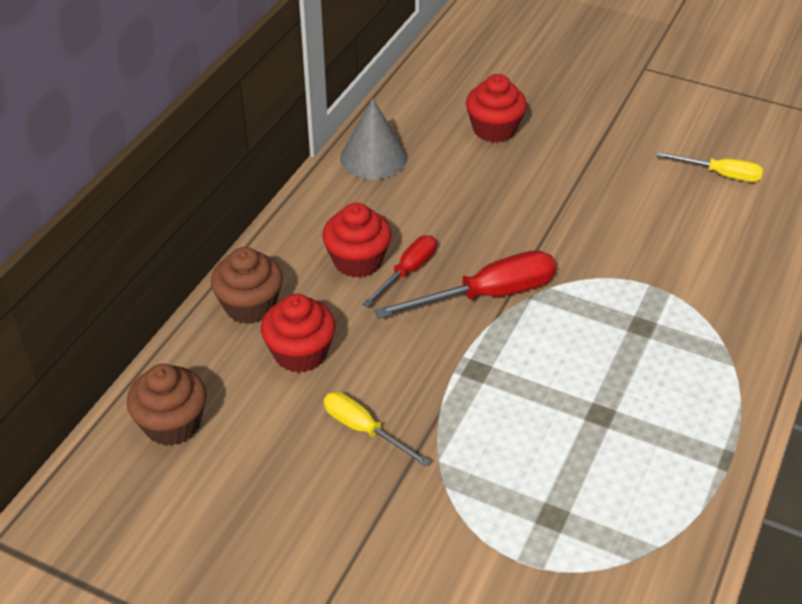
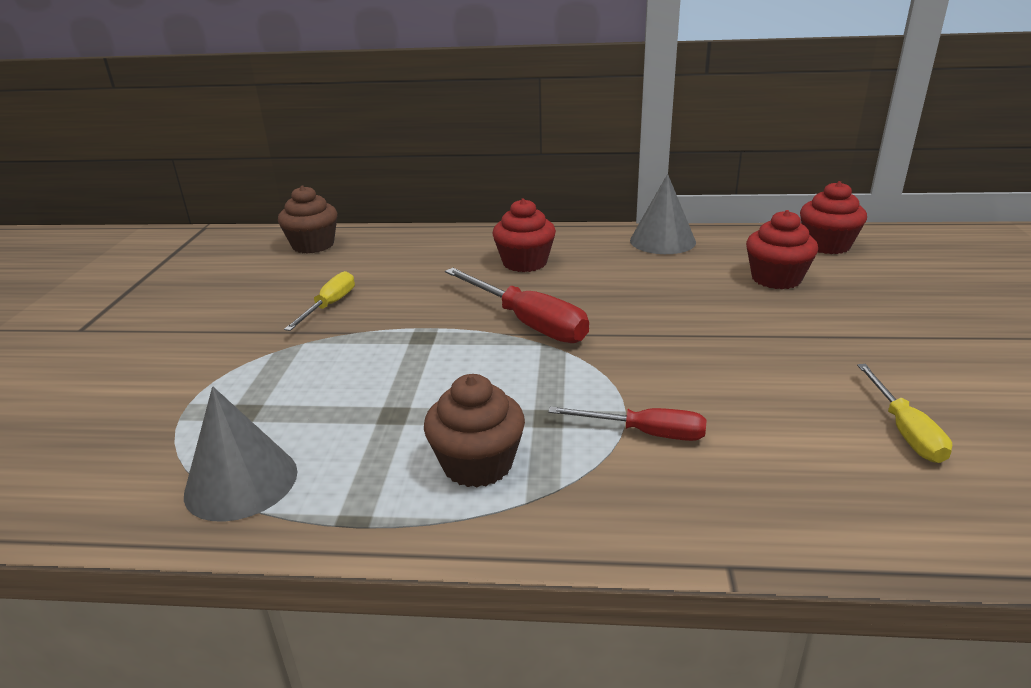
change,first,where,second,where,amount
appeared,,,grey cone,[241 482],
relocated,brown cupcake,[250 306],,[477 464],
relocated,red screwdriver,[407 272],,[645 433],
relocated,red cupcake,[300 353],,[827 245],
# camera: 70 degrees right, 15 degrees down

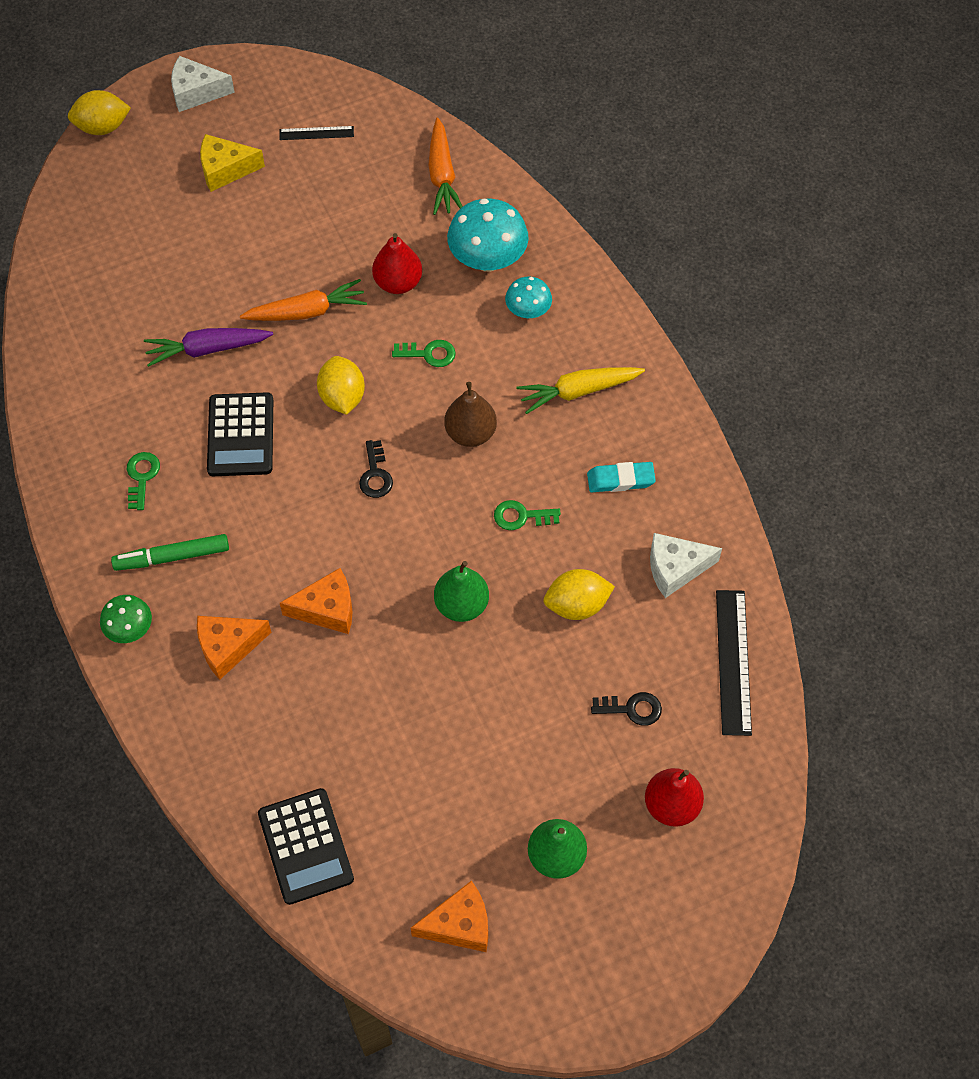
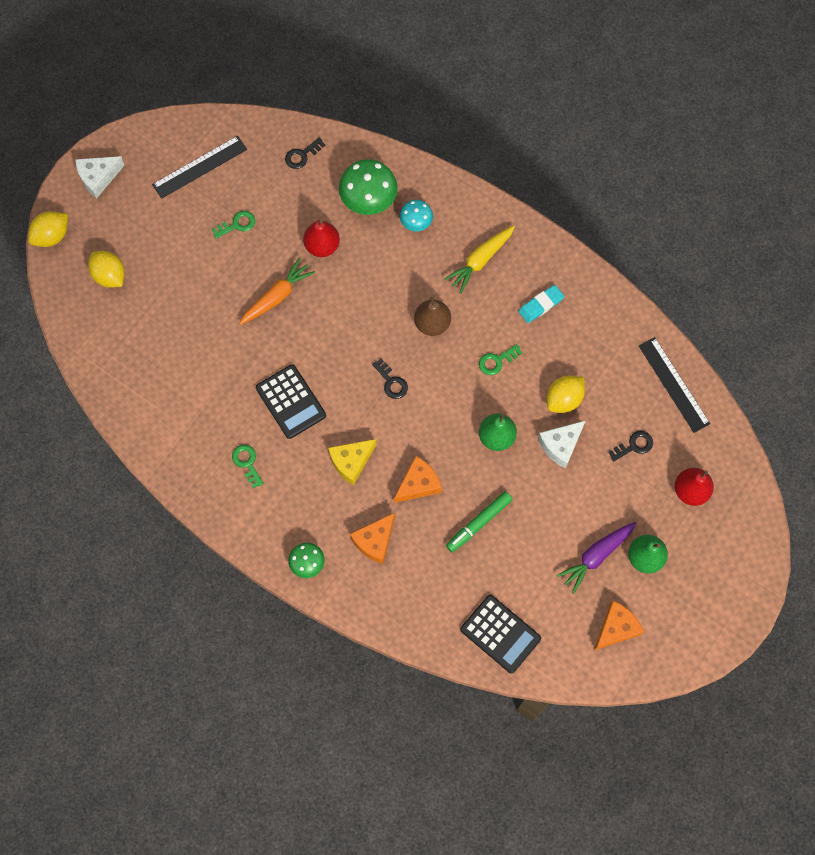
change,first,where,second,where,amount
relocated,yellow lemon,[342 397],,[109 276],
size,black ruler,[316 133],,[199 167],x1.79
relocated,green key,[429 354],,[237 224],
exchanged,orange carrot,[442 175],black key,[302 155],
relocated,yellow cheese,[225 170],,[351 462],
colour,turquoise mushroom,[487 259],green mushroom,[368 200],
relocated,green marker,[172 557],,[478 523],
relocated,white cheese,[675 568],,[560 445],
relocated,purple carrot,[207 349],,[596 556],
# camera: 30 degrees left, 10 degrees up

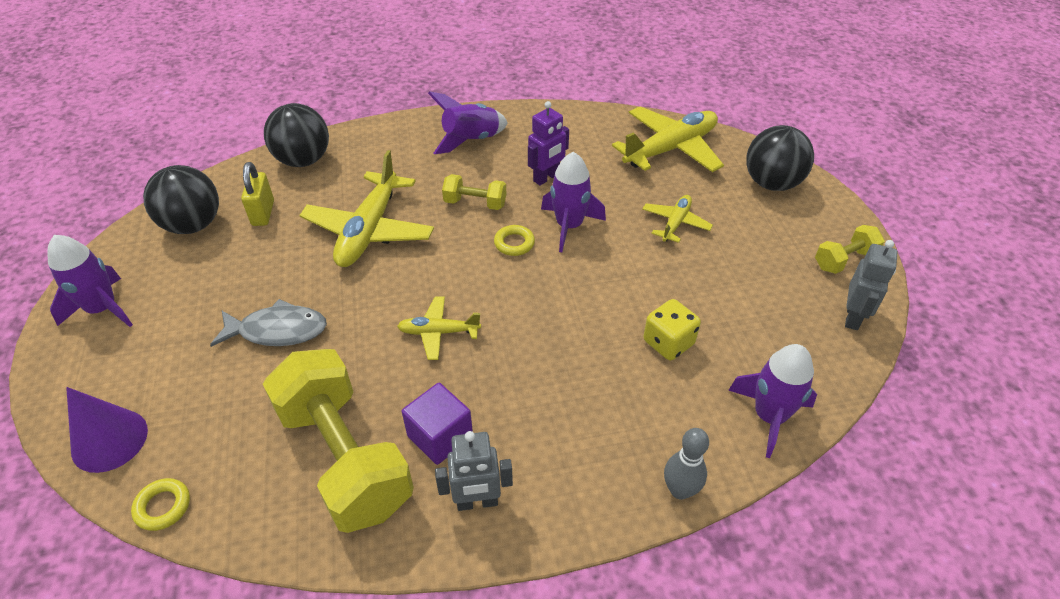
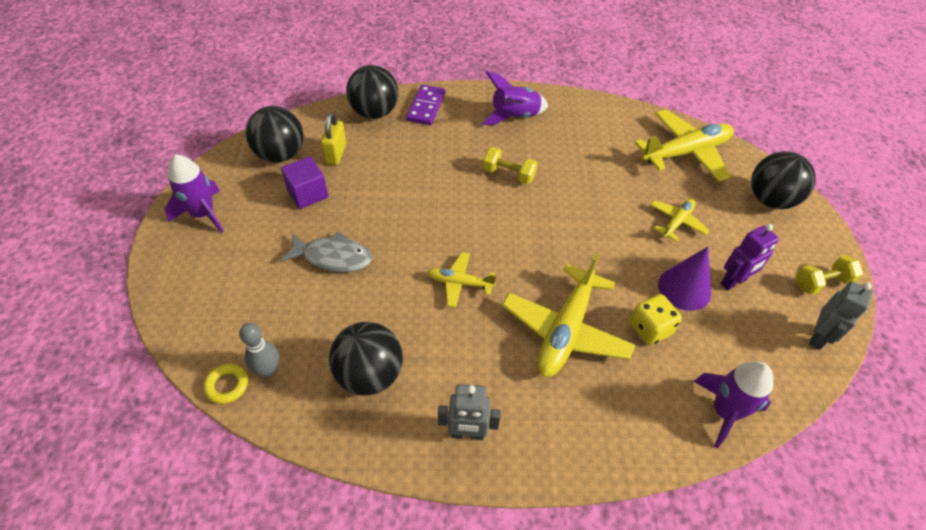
change,first,where,second,where,amount
relocated,grey bowling pin,[680 490],,[268 370],
relocated,purple cube,[440 436],,[307 193],
exchanged,yellow dumbbell,[345 458],black ball,[369 375],
appeared,,,purple domino,[426 107],
relocated,yellow plane,[369 230],,[565 330],
relocated,purple cone,[109 440],,[684 288],
relocated,purple robot,[546 178],,[733 282],
missing,yellow ring,[514 243],,,
missing,purple rocket,[569 226],,,
# camera: 10 degrees right, 5 degrees up

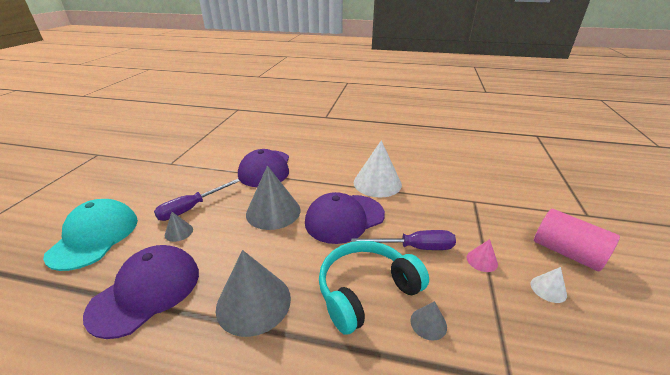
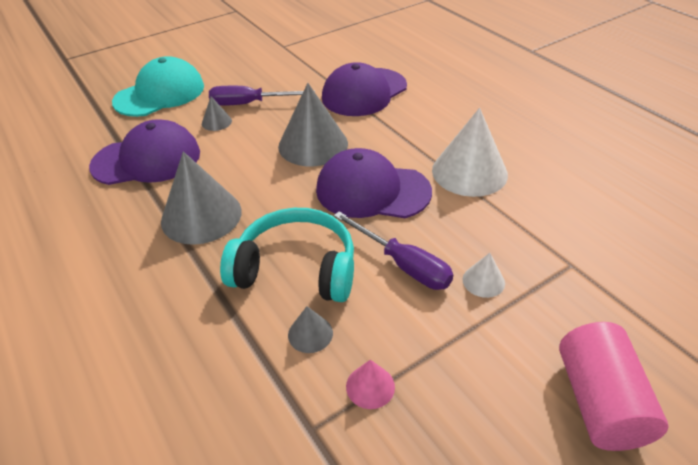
change,first,where,second,where,amount
relocated,pink cone,[482 260],,[370 386],
relocated,white cone,[548 289],,[483 281],
# camera: 45 degrees right, 10 degrees up

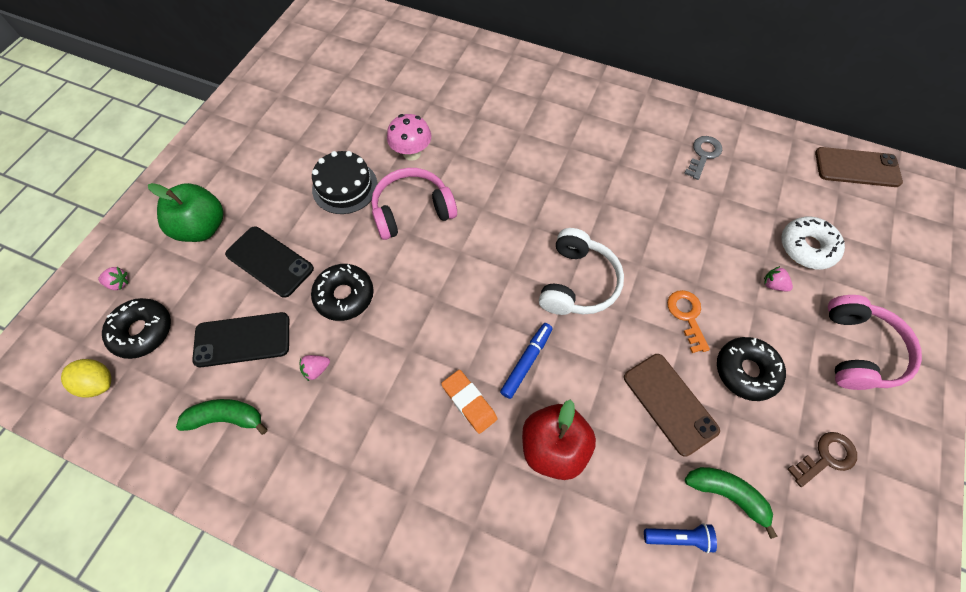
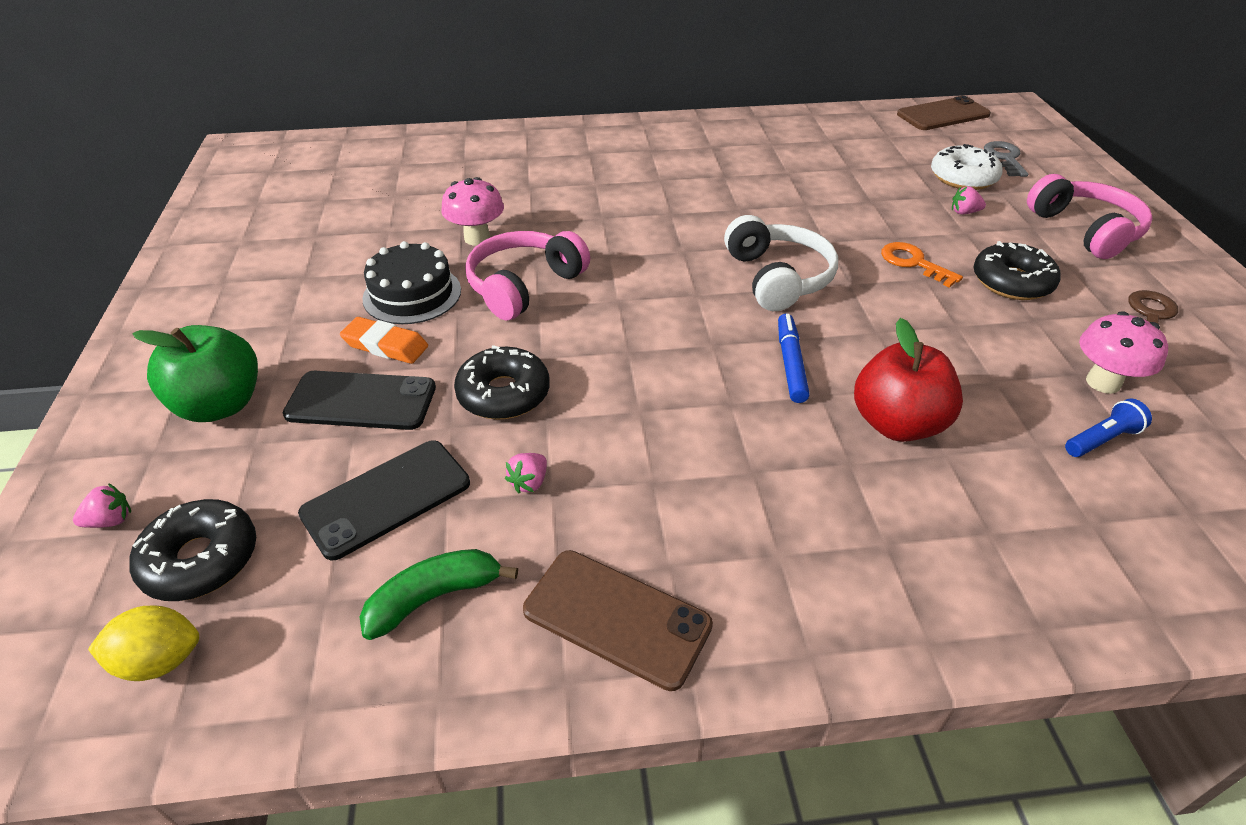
change,first,where,second,where,amount
relocated,orange eraser,[469 402],,[385 345],
relocated,brown phone,[670 403],,[617 618],
relocated,grey key,[703 155],,[1005 158],
exchanged,green banana,[726 494],pink mushroom,[1103 382],
# camera: 30 degrees left, 20 degrees down

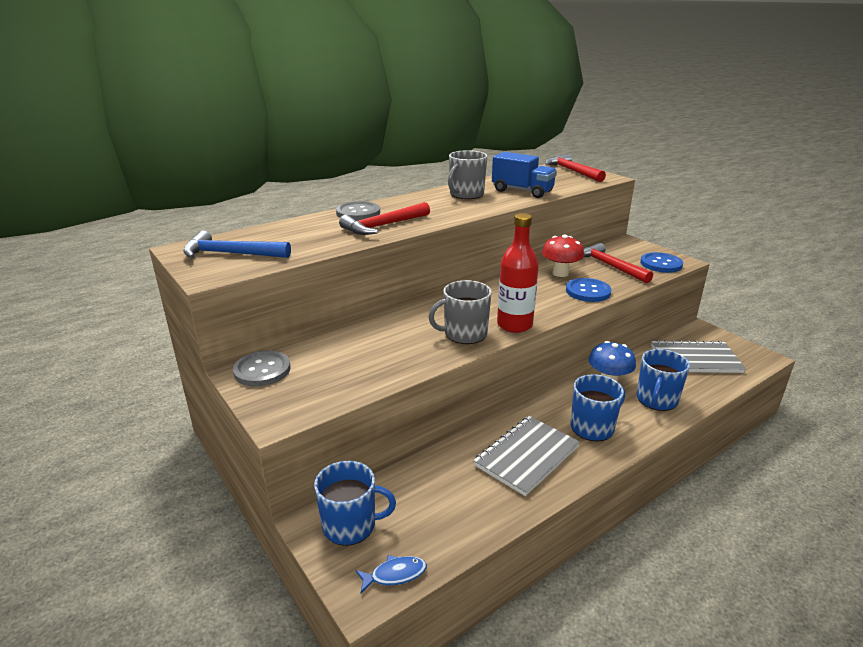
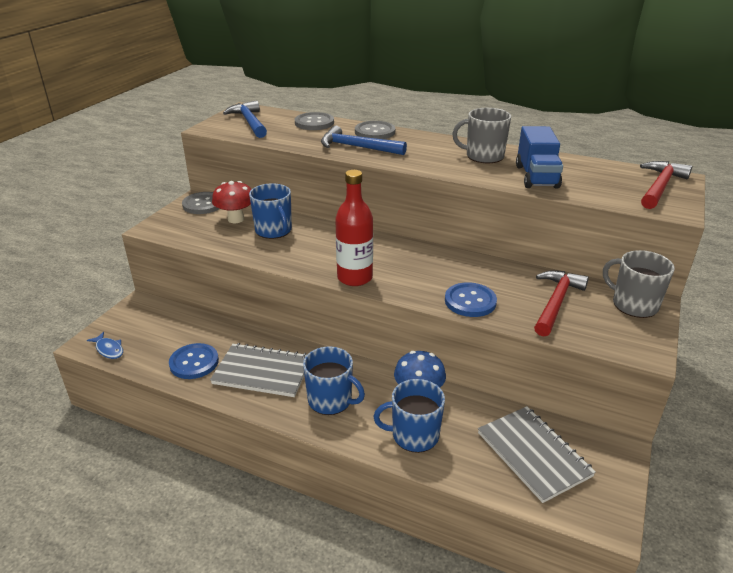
change,first,where,second,where,amount
relocated,blue button,[661 264],,[194 362],
relocated,red mushroom,[560 273],,[236 219],
relocated,blue mug,[350 525],,[274 230],
appeared,,,grey button,[314 123],
colour,red hammer,[383 226],blue hammer,[357 147],
relocated,grey mug,[464 334],,[633 304],
# camera: 60 degrees right, 5 degrees up

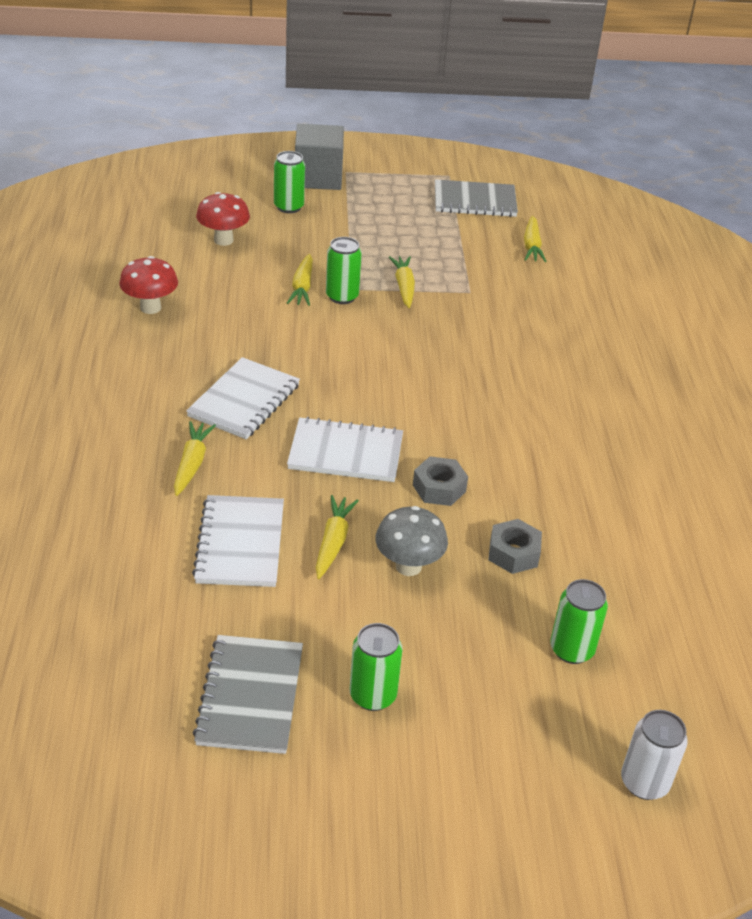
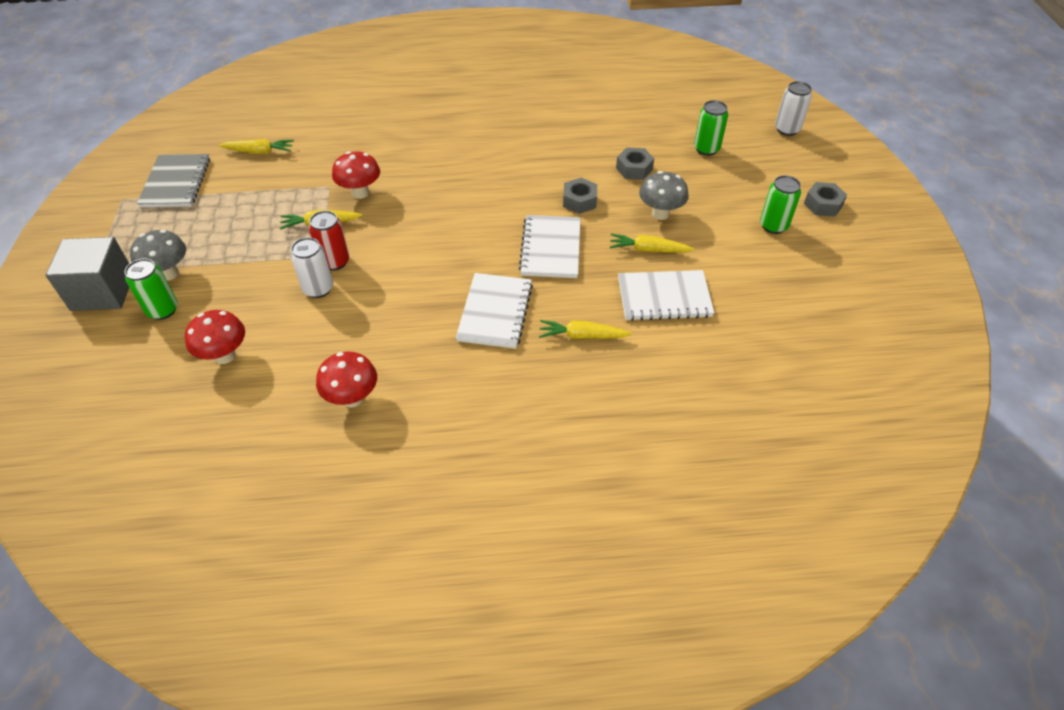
change,first,where,second,where,amount
appeared,,,grey mushroom,[169 273],
exchanged,yellow carrot,[302 287],white can,[318 289],
colour,green can,[342 296],red can,[335 261],
appeared,,,red mushroom,[360 193],
spun,white notebook,[244 401],,[495 312],75 degrees clockwise
appeared,,,grey nut,[823 204],
missing,grey notebook,[250 696],,,
# camera: 90 degrees left, 10 degrees up

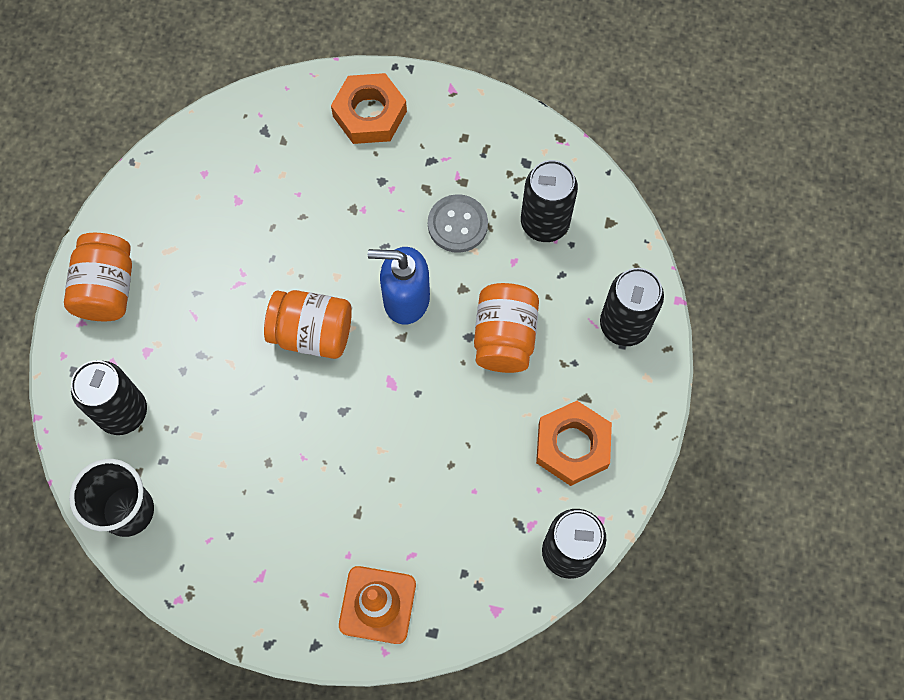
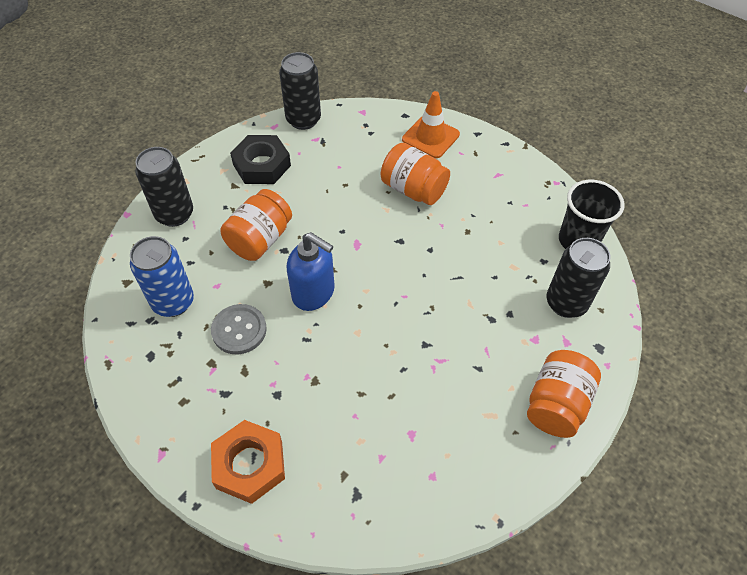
change,first,where,second,where,amount
colour,black can,[544 223],blue can,[173 302],
colour,orange nut,[572 446],black nut,[261 165],
relocated,orange jar,[312 333],,[413 189],
# camera: 155 degrees left, 15 degrees down

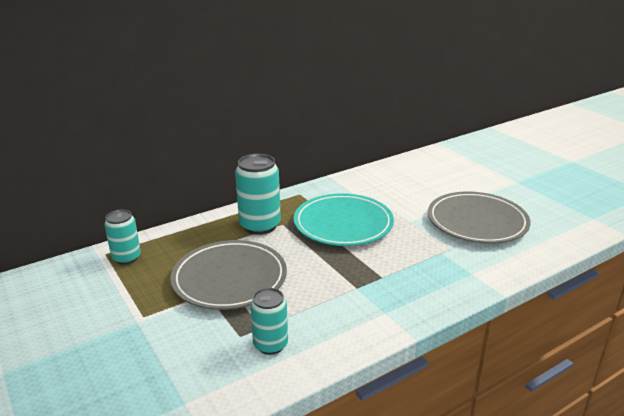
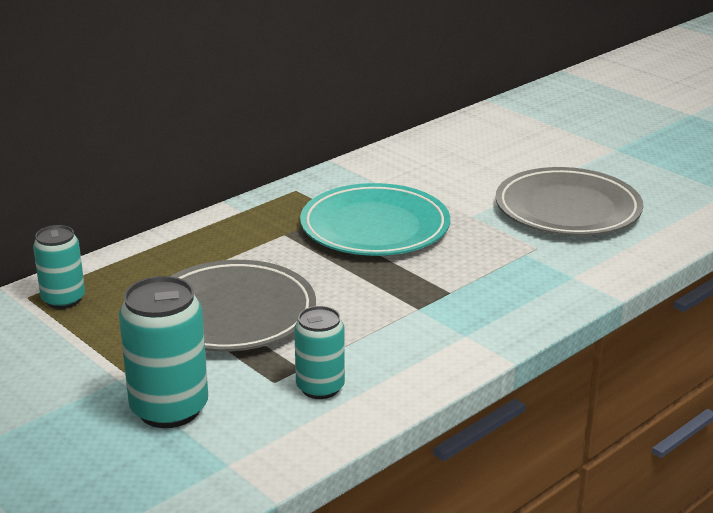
change,first,where,second,where,amount
relocated,turquoise can,[260 225],,[169 409],
# camera: 10 degrees left, 0 degrees up

